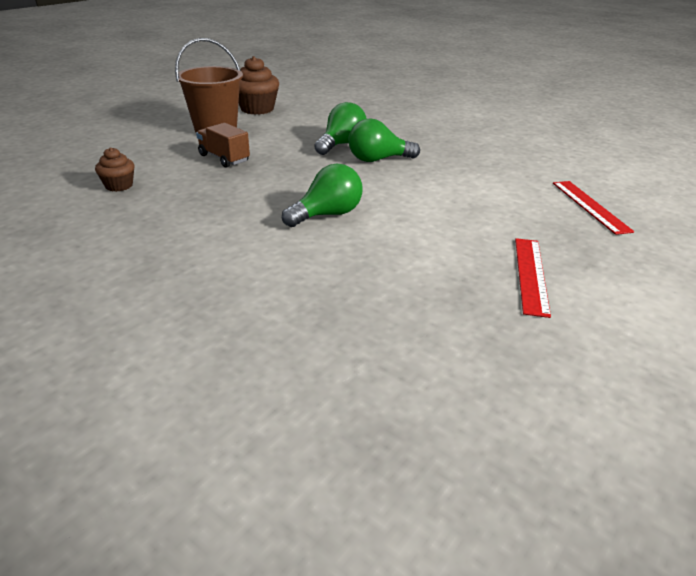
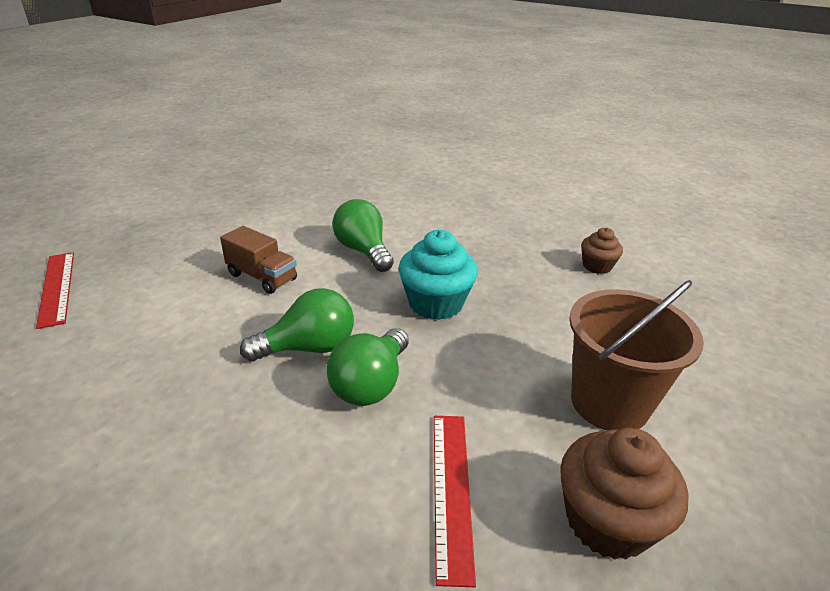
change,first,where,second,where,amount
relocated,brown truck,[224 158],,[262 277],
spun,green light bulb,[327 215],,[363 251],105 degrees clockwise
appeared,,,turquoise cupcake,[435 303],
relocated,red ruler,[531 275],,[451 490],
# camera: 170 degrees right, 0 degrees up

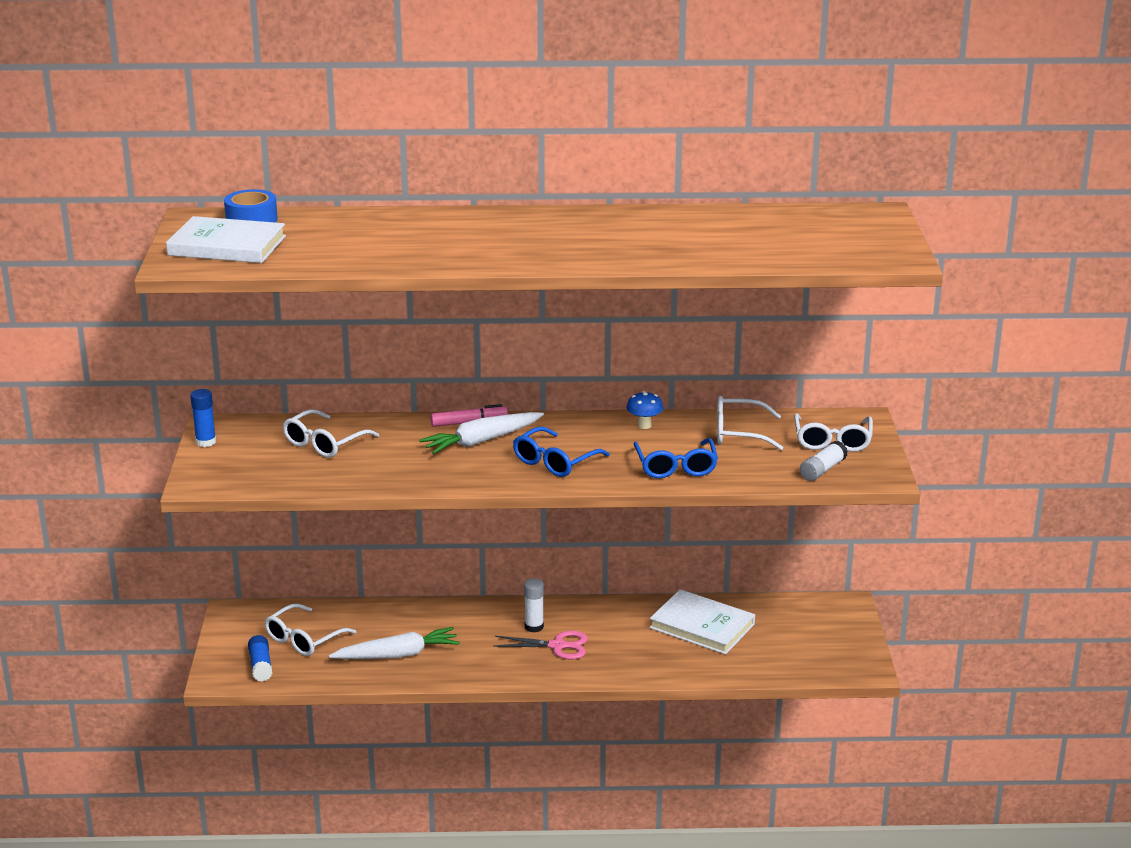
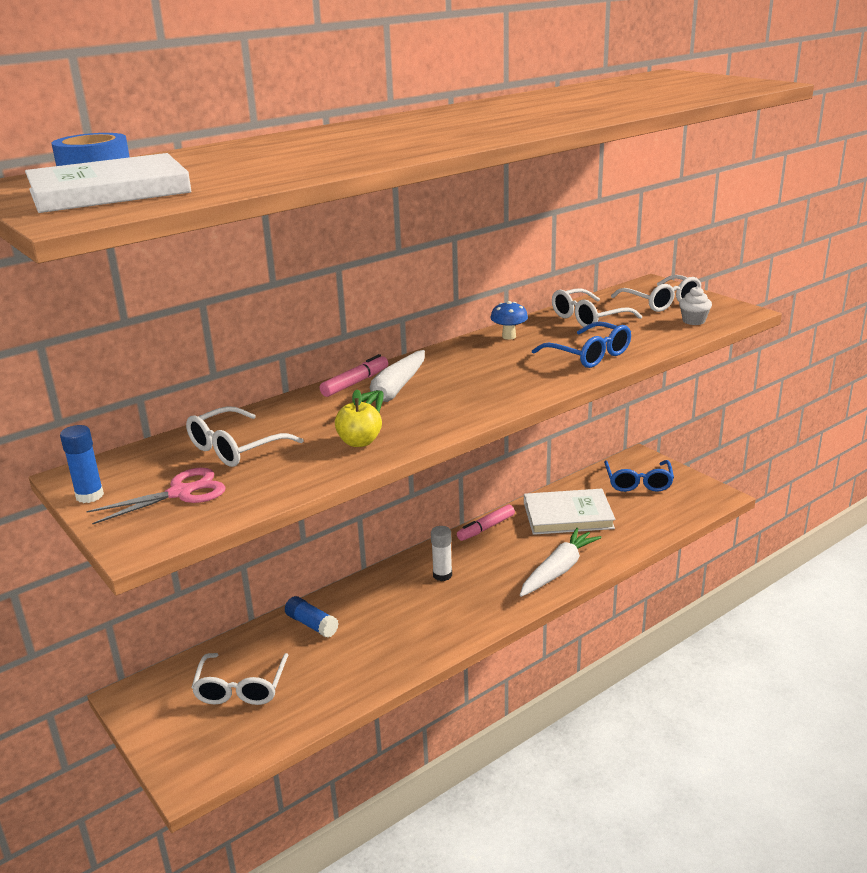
change,first,where,second,where,amount
relocated,pink scissors,[558 646],,[181 493],
spun,white glasses,[324 443],,[235 448],45 degrees clockwise
relocated,blue glue stick,[261 666],,[312 624],
appeared,,,yellow apple,[359 442],
appeared,,,pink marker,[486 528],
relocated,white carrot,[398 655],,[558 570],
relocated,blue glasses,[555 462],,[638 482],
exchanged,white glue stick,[822 470],white cupcake,[693 321],
# camera: 35 degrees left, 0 degrees up

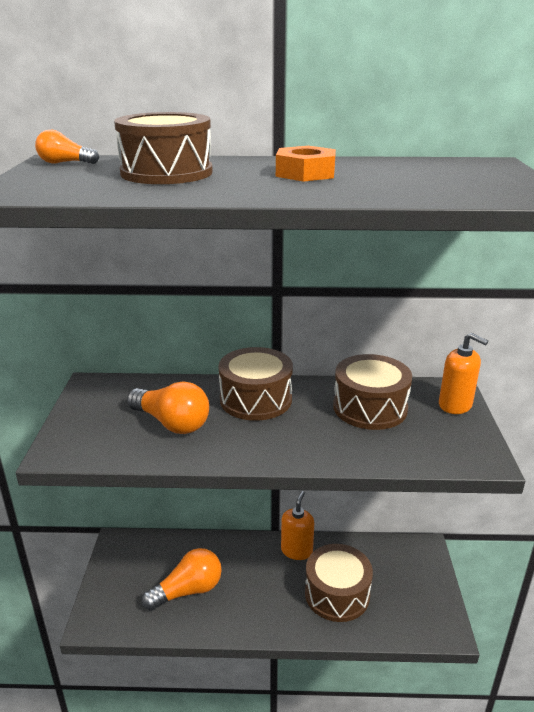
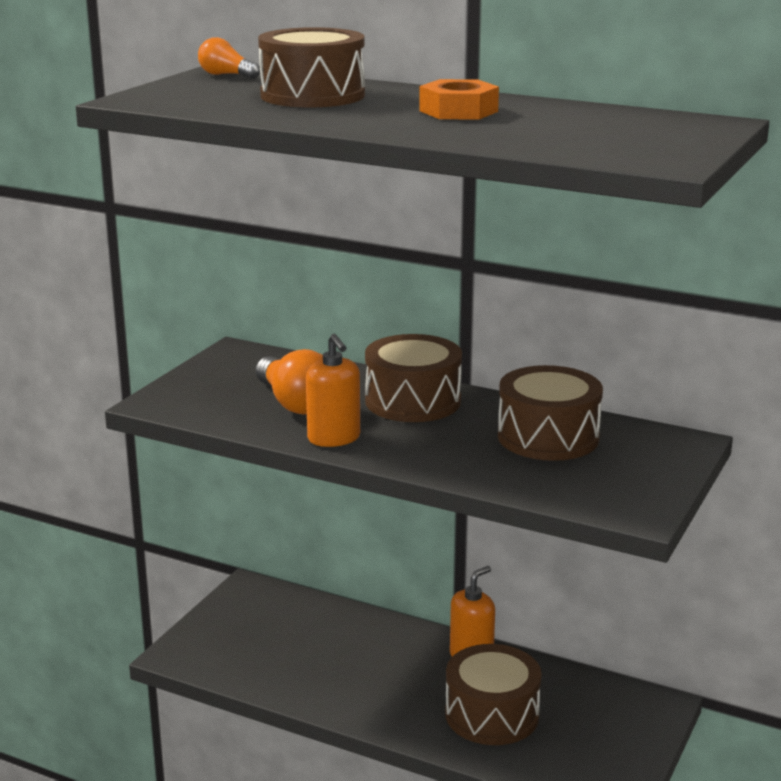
change,first,where,second,where,amount
relocated,orange soap dispenser,[455 405],,[334 438],
missing,orange light bulb,[188 591],,,
# camera: 25 degrees right, 5 degrees down

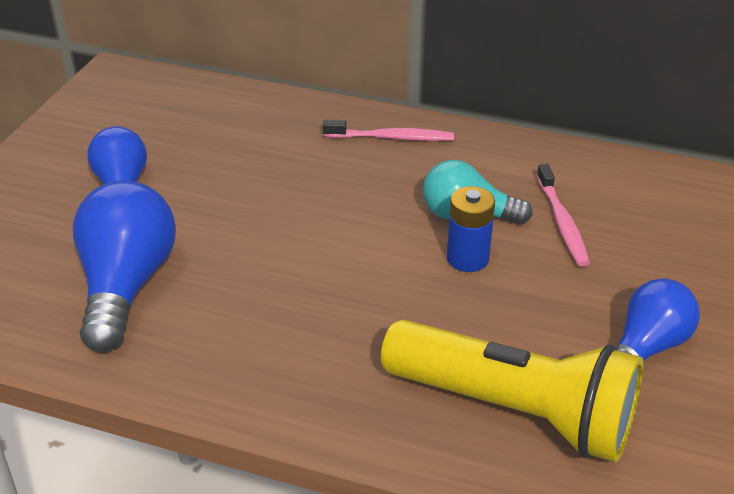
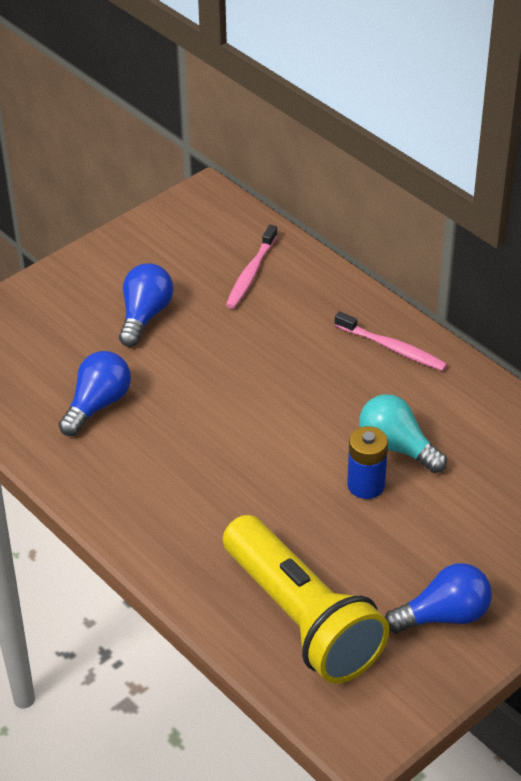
change,first,where,second,where,amount
size,blue light bulb,[126 285],,[97 405],x0.65
relocated,pink toothbrush,[562 222],,[251 273],
# camera: 30 degrees right, 5 degrees up

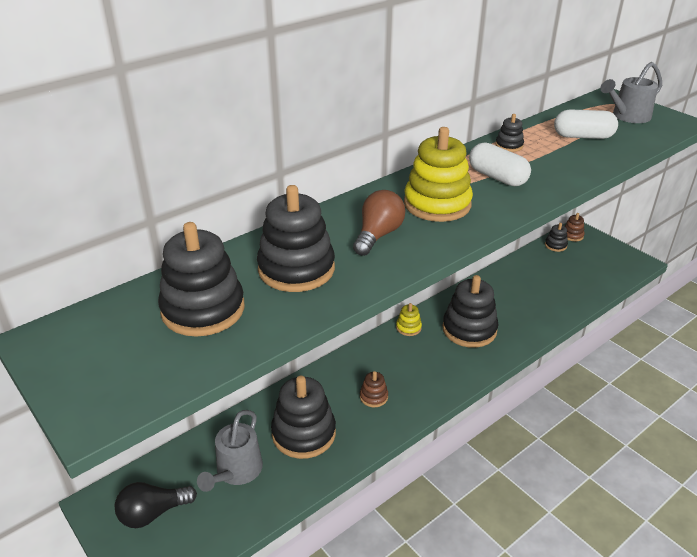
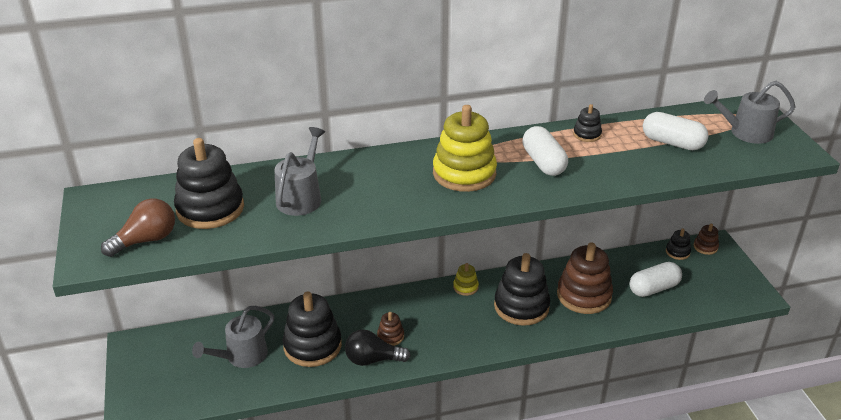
change,first,where,second,where,amount
relocated,brown light bulb,[378 235],,[146 240],
exchanged,black stacking toy,[296 269],grey watering can,[301 197],
relocated,black light bulb,[153 513],,[373 359],
appeared,,,brown stacking toy,[584 295],
appeared,,,white capsule,[653 288],
# camera: 25 degrees right, 0 degrees up

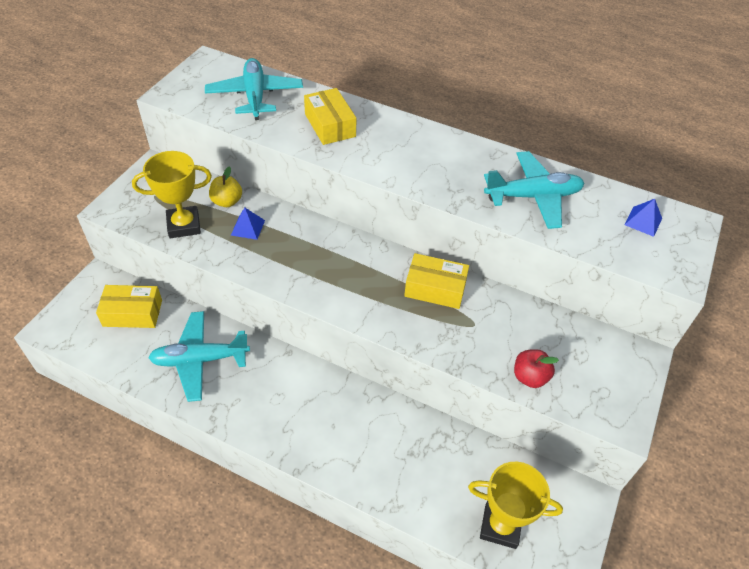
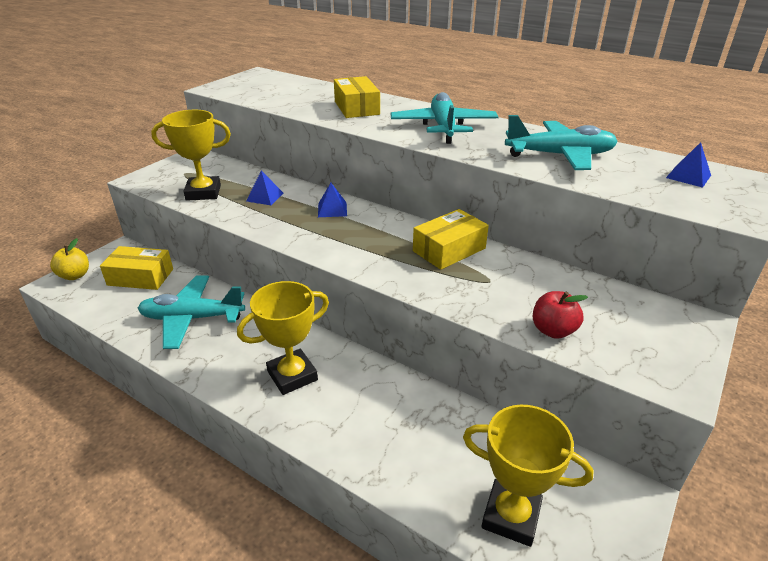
change,first,where,second,where,amount
relocated,yellow apple,[227 201],,[75 275],
appeared,,,yellow trophy,[292 376],
appeared,,,blue pyramid,[332 209],
relocated,turquoise plane,[255 96],,[443 127],
spun,yellow box,[435 288],,[449 250],60 degrees counterclockwise
# camera: 10 degrees right, 15 degrees down

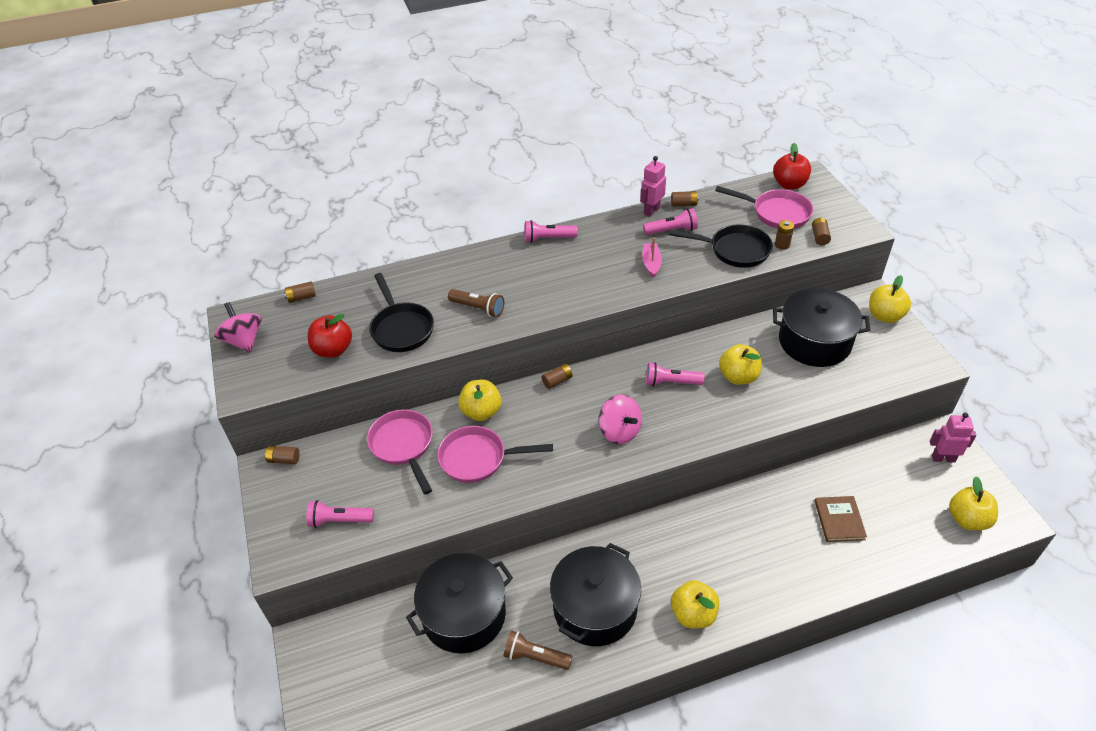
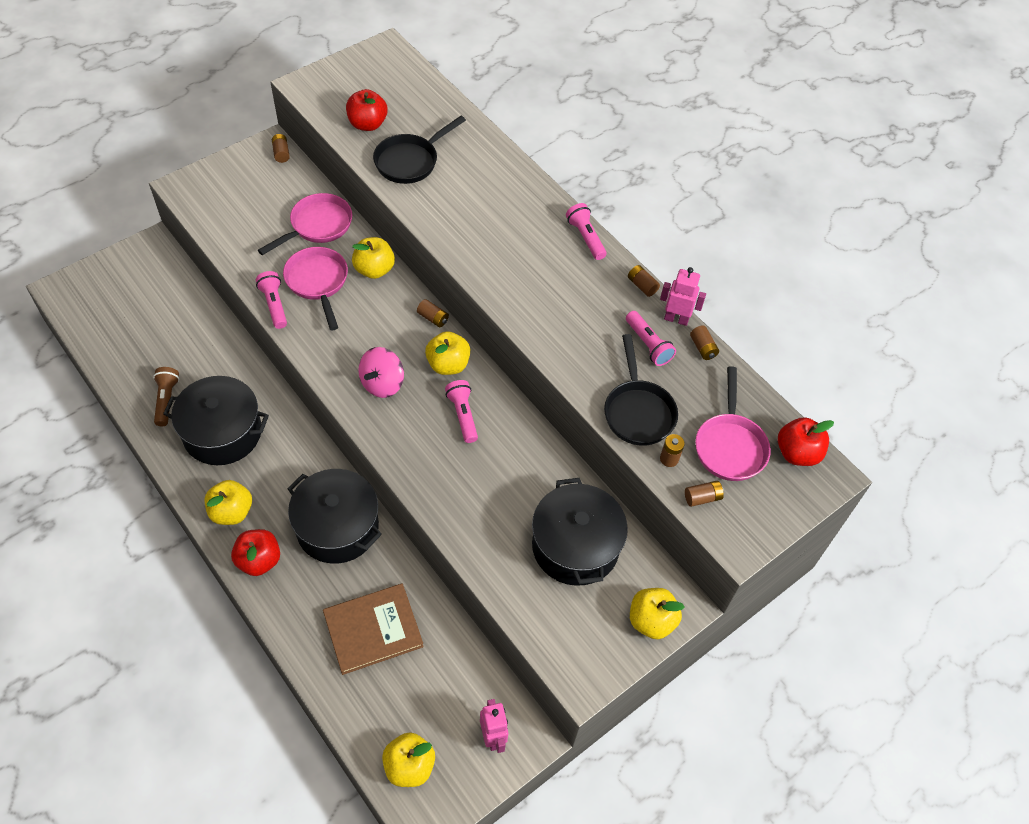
change,first,where,second,where,amount
appeared,,,red apple,[259 560],
relocated,pink flashlight,[339 520],,[274 305],
relocated,black pot,[464 614],,[337 527],
size,brown book,[839 520],,[373 630],x1.58
relocated,yellow apple,[738 377],,[448 364],
relocated,brown battery,[301 297],,[642 286],
missing,pink spinning top,[244 341],,,
missing,brown flashlight,[478 308],,,
missing,pink boat,[651 264],,,
# camera: 65 degrees right, 10 degrees up

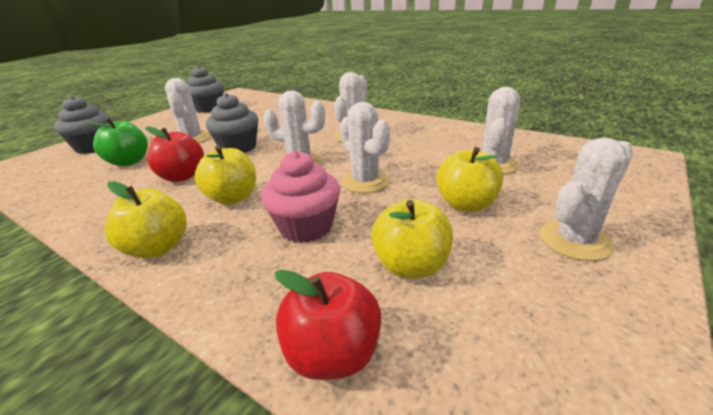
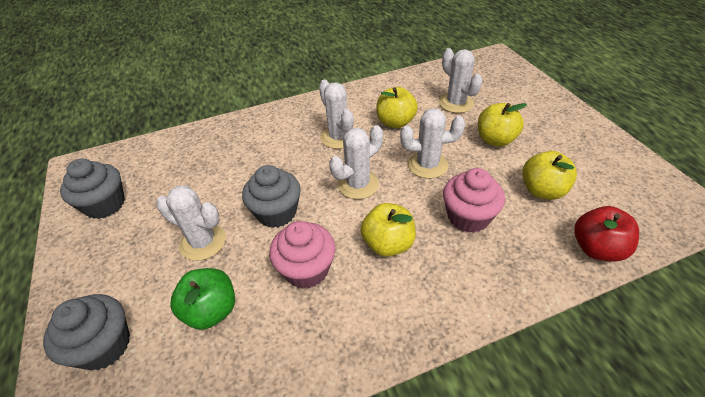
change,first,where,second,where,amount
exchanged,red apple,[182 176],pink cupcake,[306 269],
relocated,yellow apple,[157 248],,[395 122],
missing,white cactus,[574 240],,,
# camera: 55 degrees left, 15 degrees up

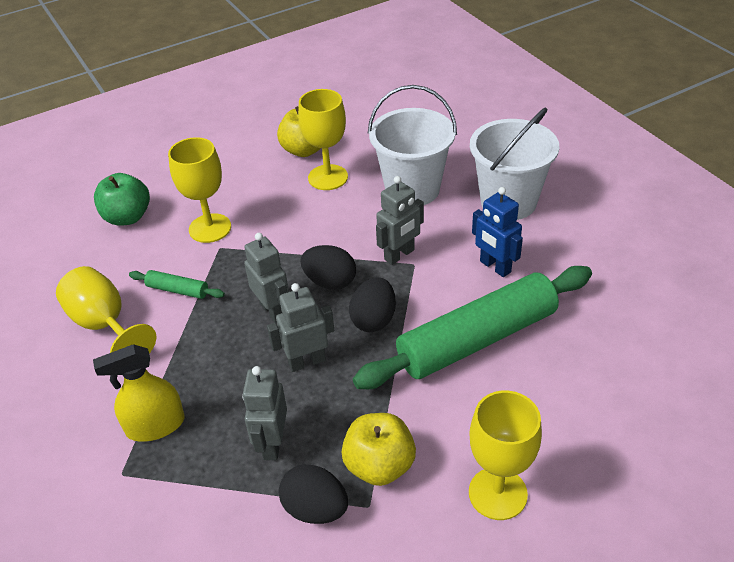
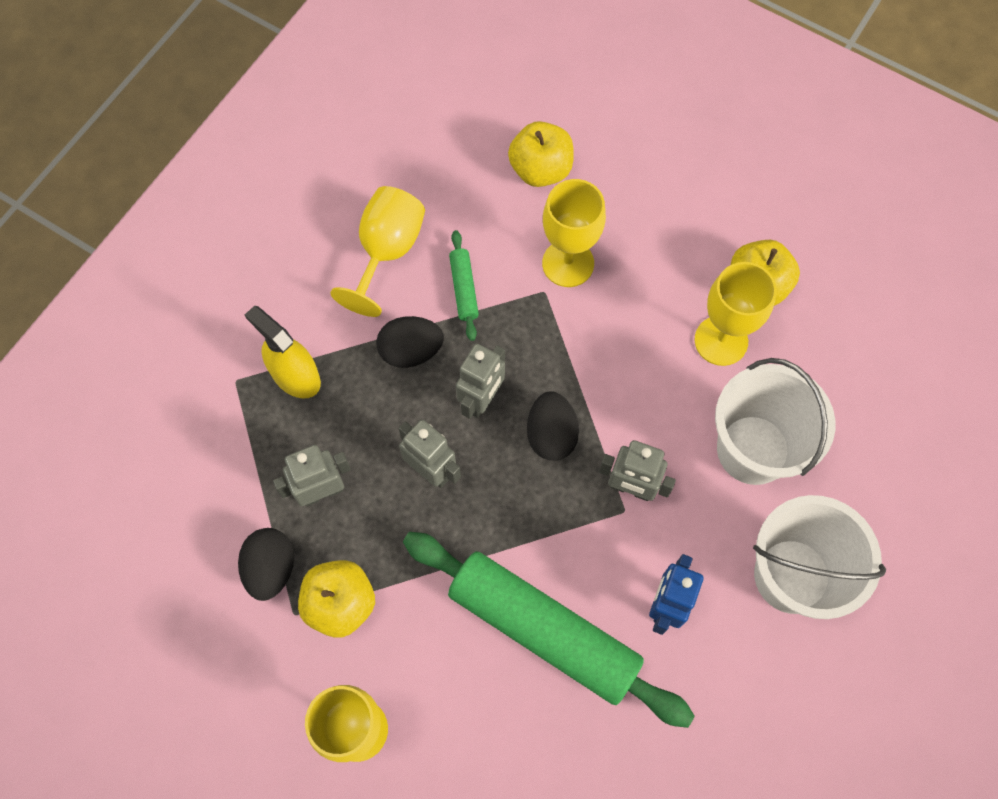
change,first,where,second,where,amount
relocated,black egg,[374 320],,[411 351],
colour,green apple,[127 217],yellow apple,[540 170],
# camera: 60 degrees right, 25 degrees up

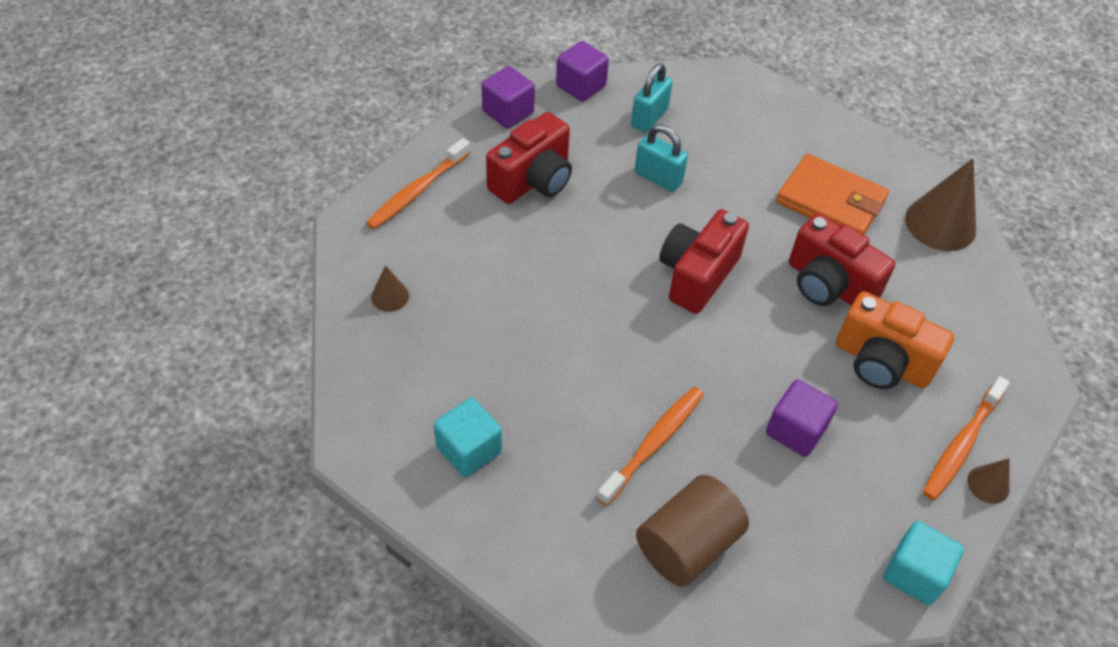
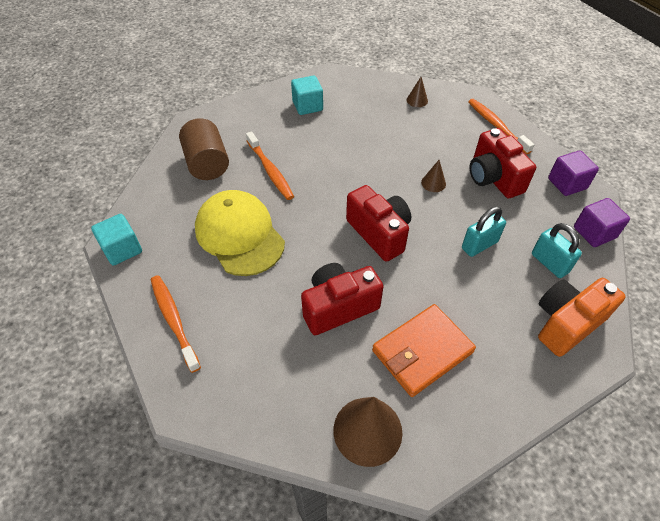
change,first,where,second,where,amount
exchanged,purple cube,[795 430],yellow cap,[239 235],
relocated,brown cone,[988 484],,[433 183],
relocated,orange camera,[881 362],,[566 323],
# camera: 115 degrees right, 0 degrees up

